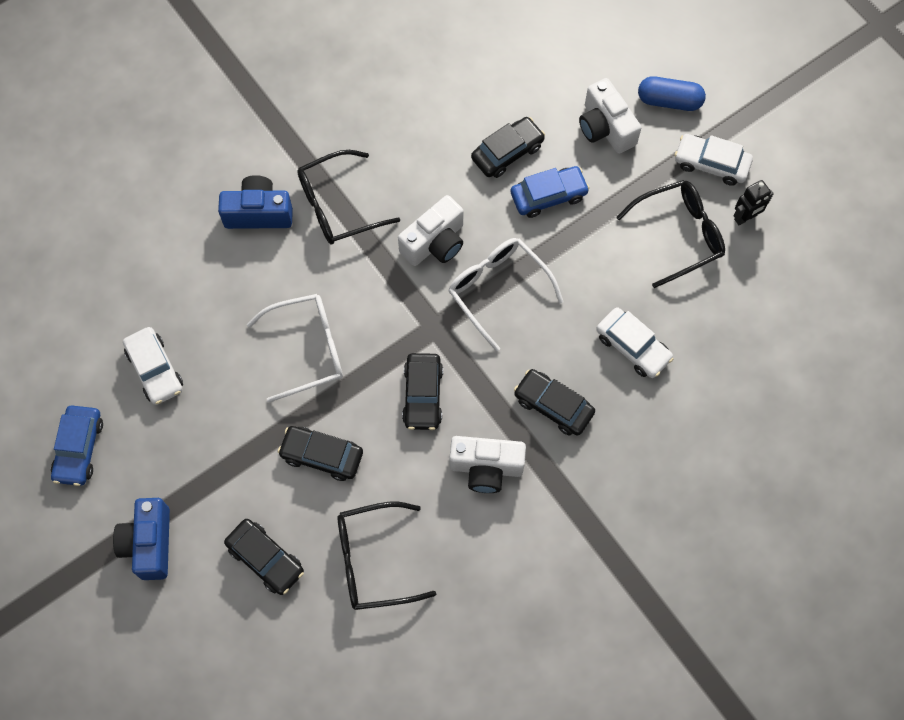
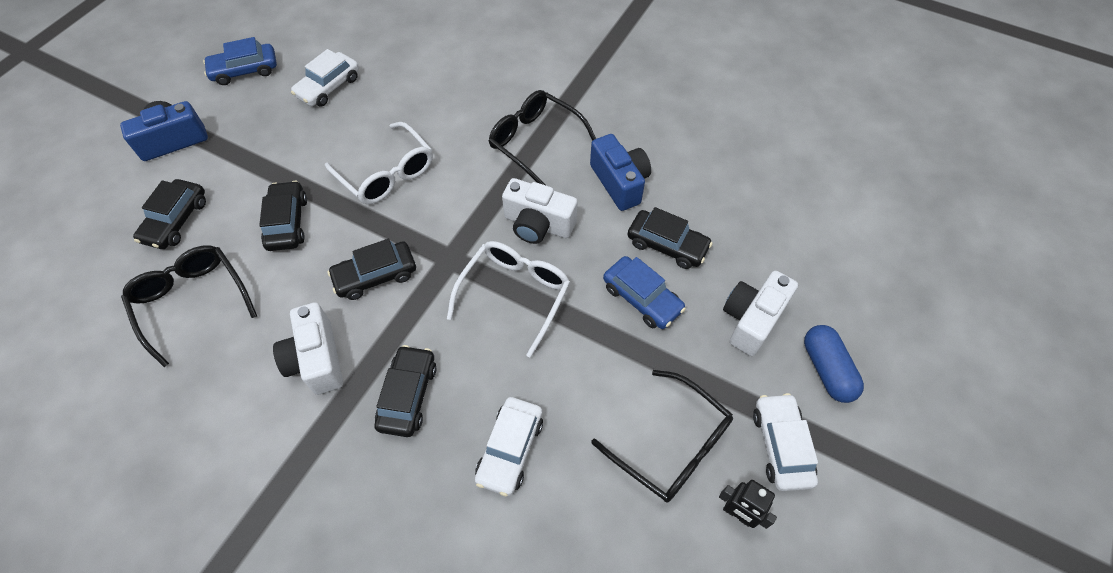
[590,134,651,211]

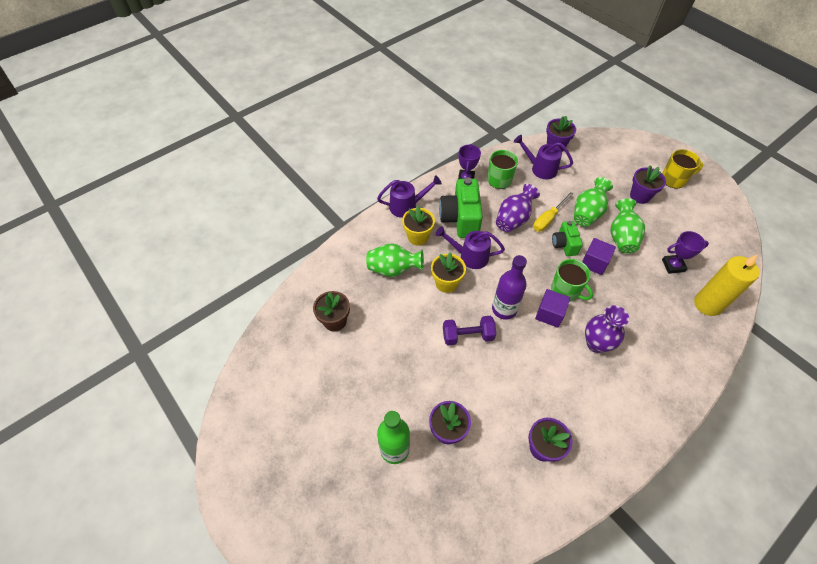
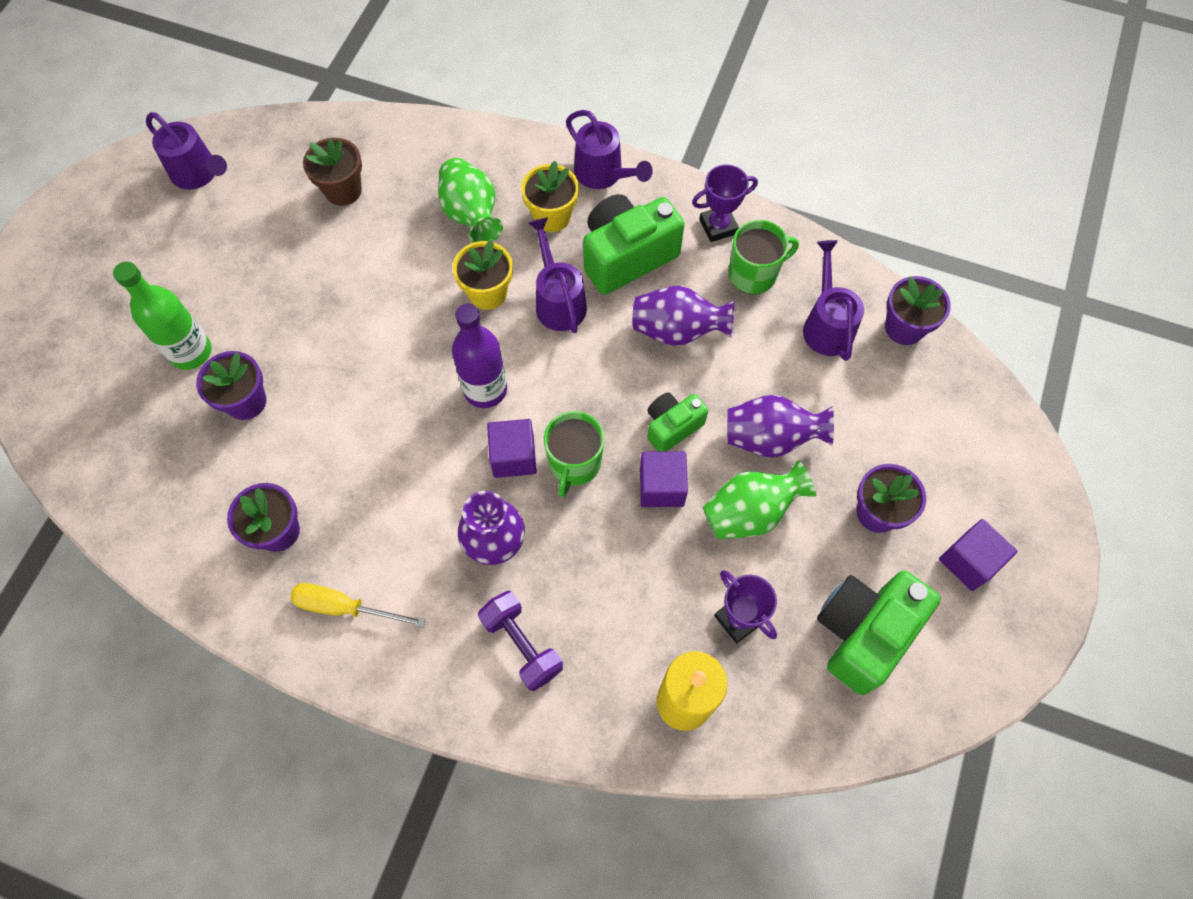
[939,519,1017,591]
[727,395,834,458]
[290,583,426,627]
[478,591,563,691]
[146,112,227,190]
[817,571,941,695]

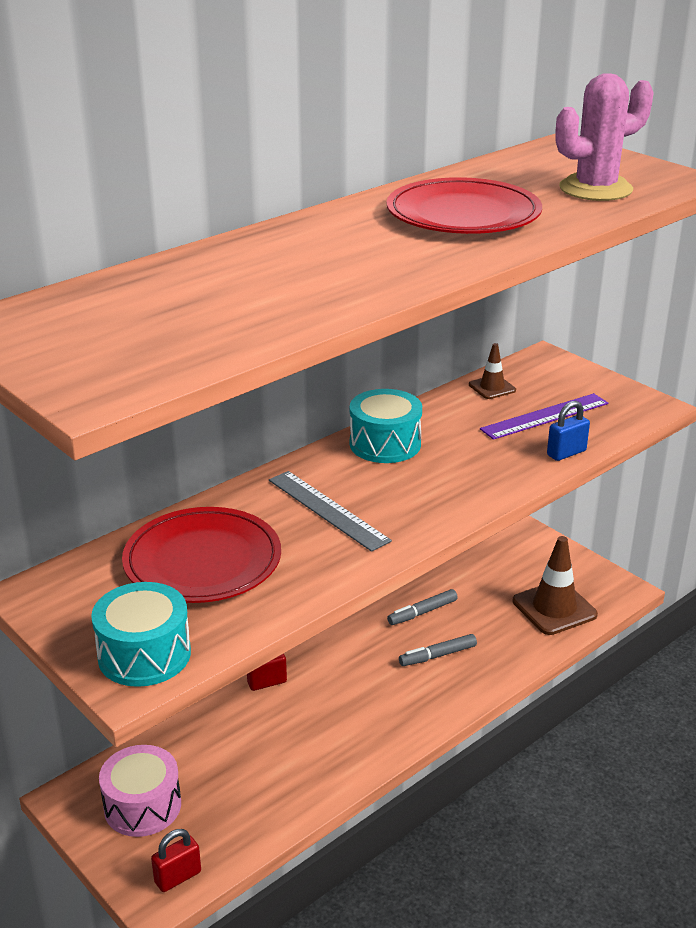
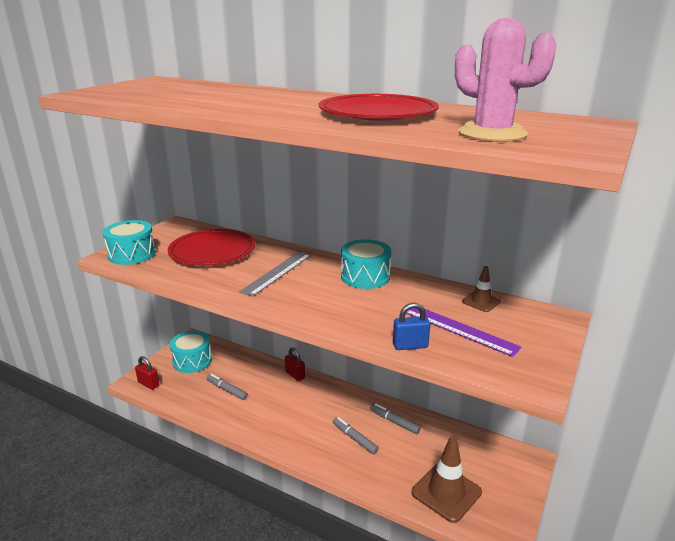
[393,303,430,350]
[170,331,212,373]
[207,374,248,400]

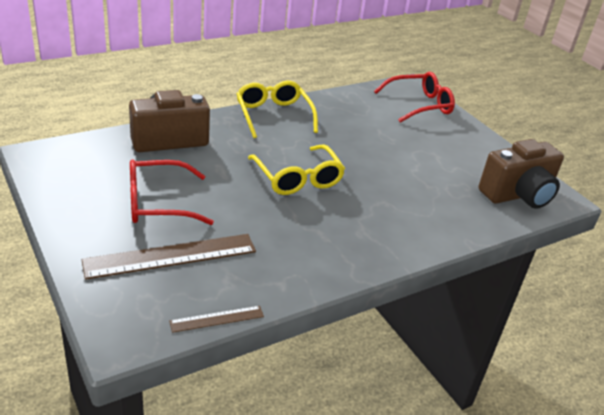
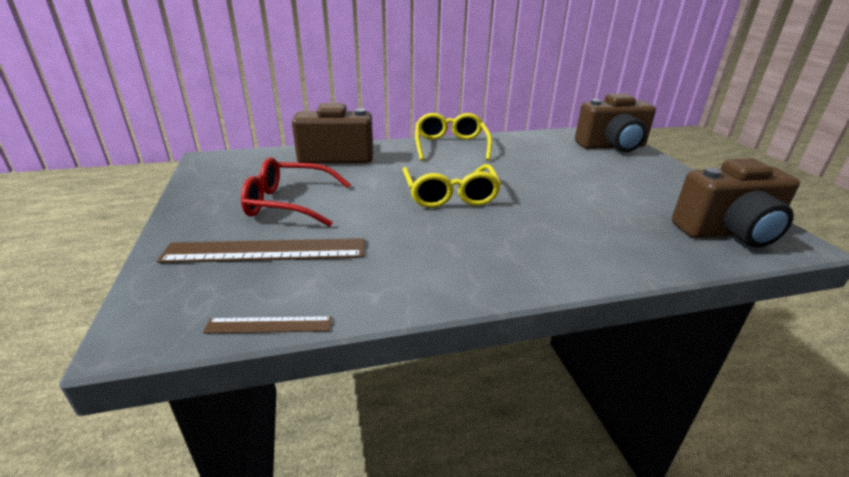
[575,93,656,152]

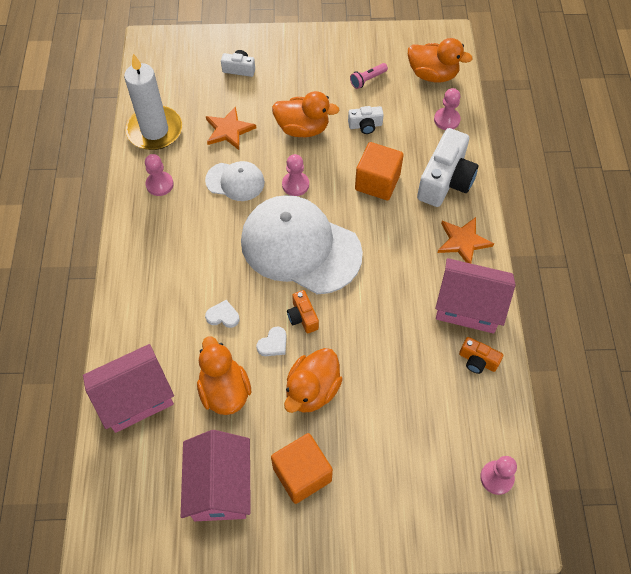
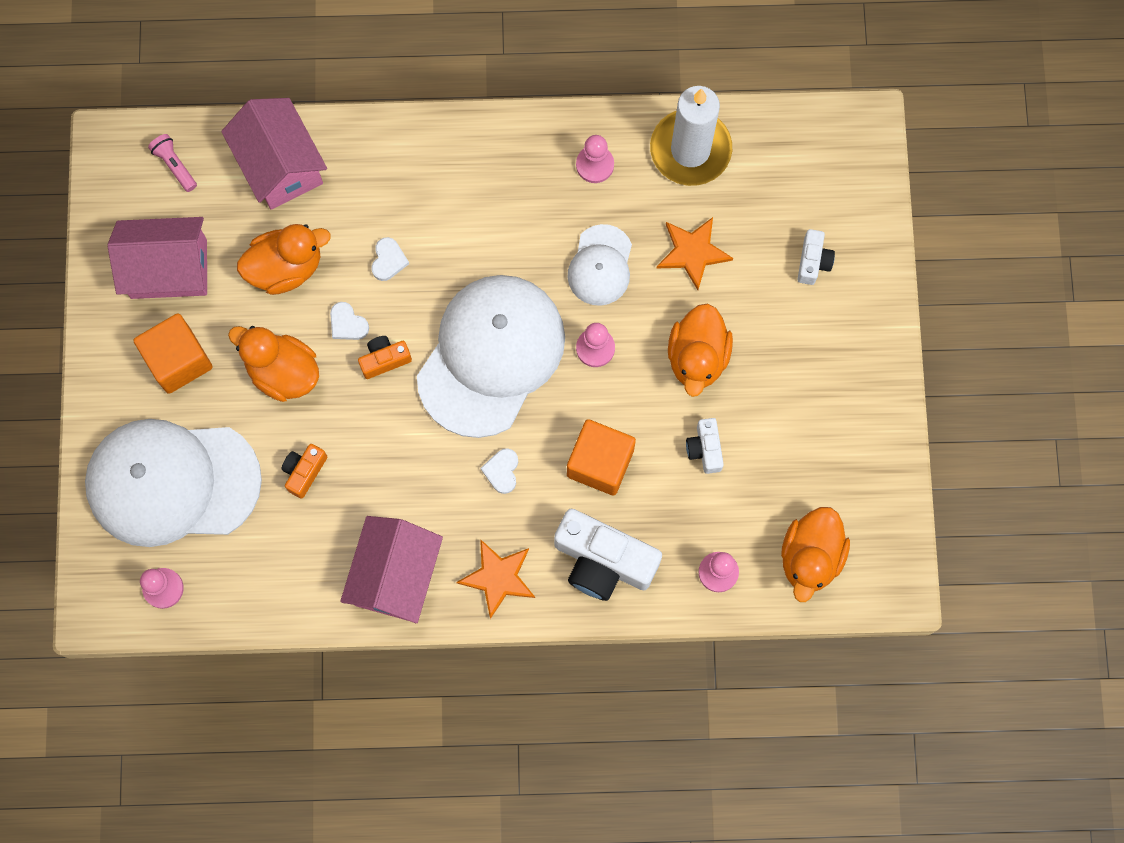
[148,134,197,192]
[281,444,327,499]
[85,419,262,547]
[480,448,518,494]

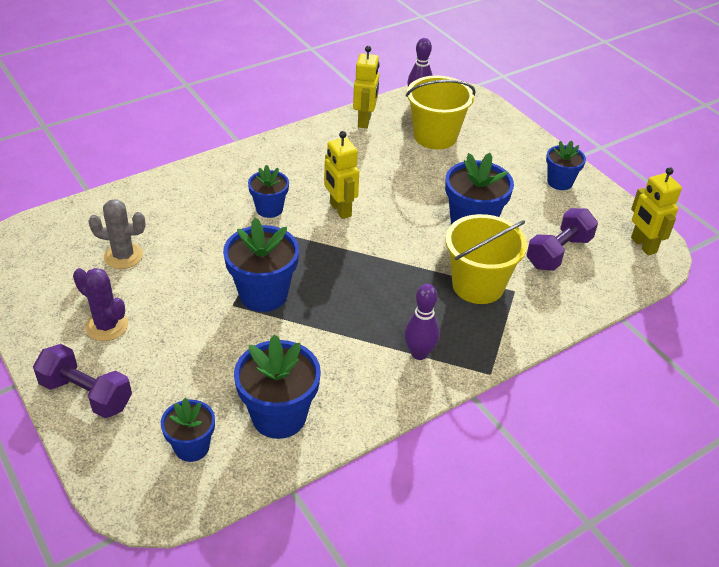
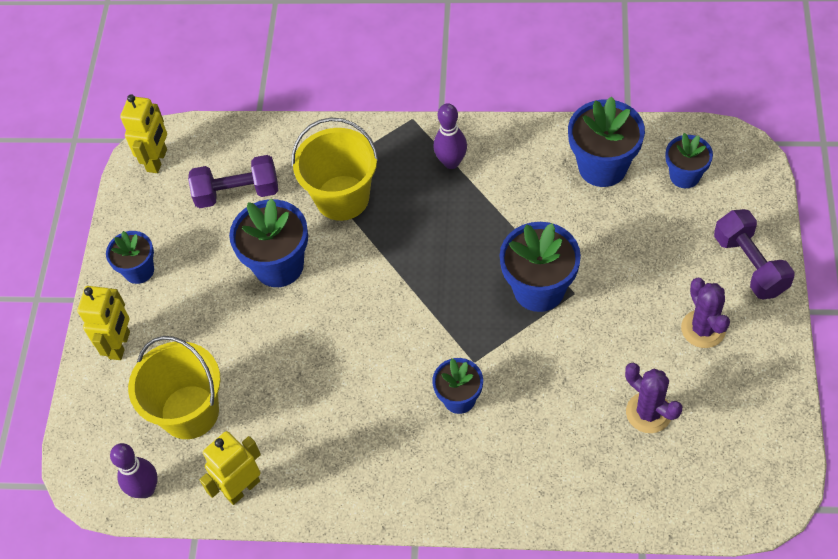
[77,286,130,360]
[625,363,682,433]

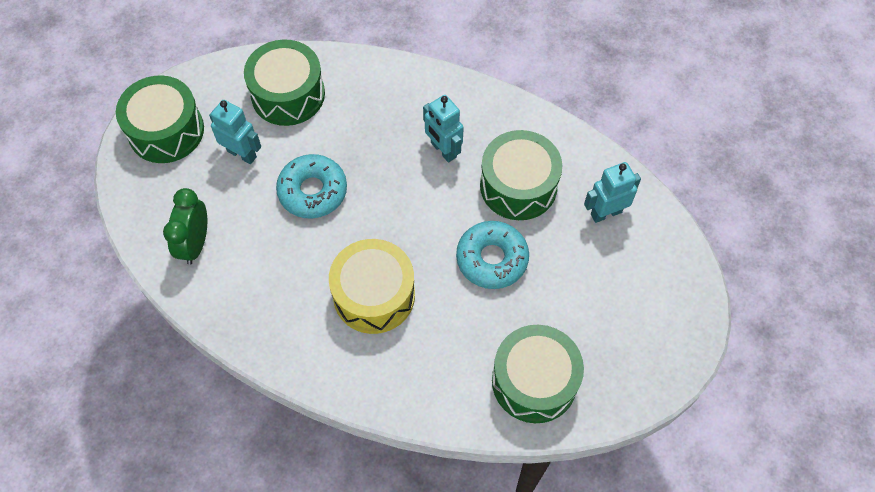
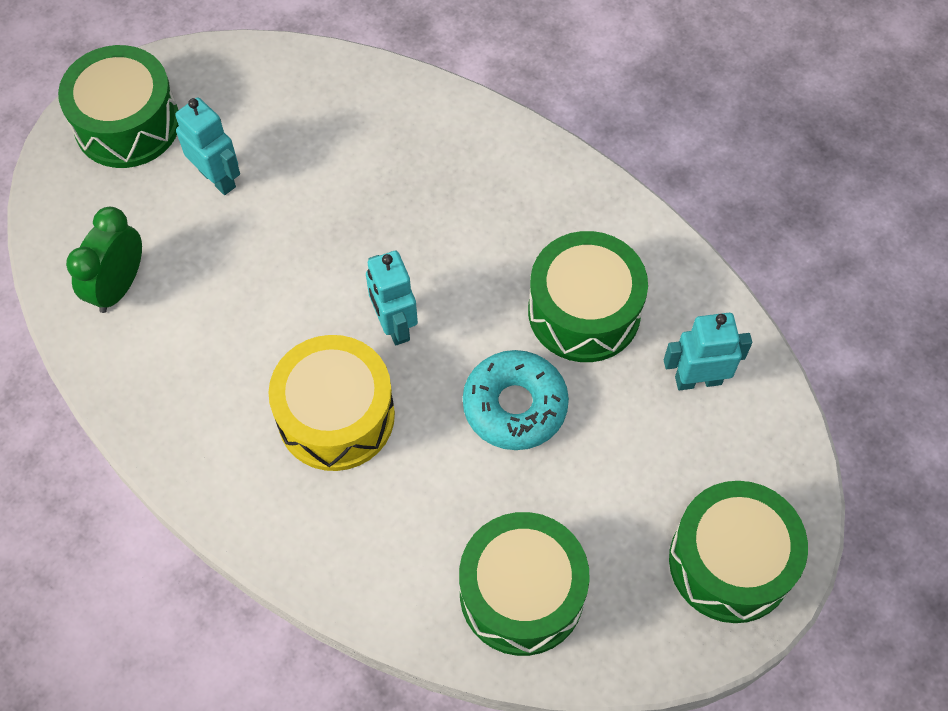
[669,481,808,623]
[366,251,418,345]
[276,154,347,219] (first image)

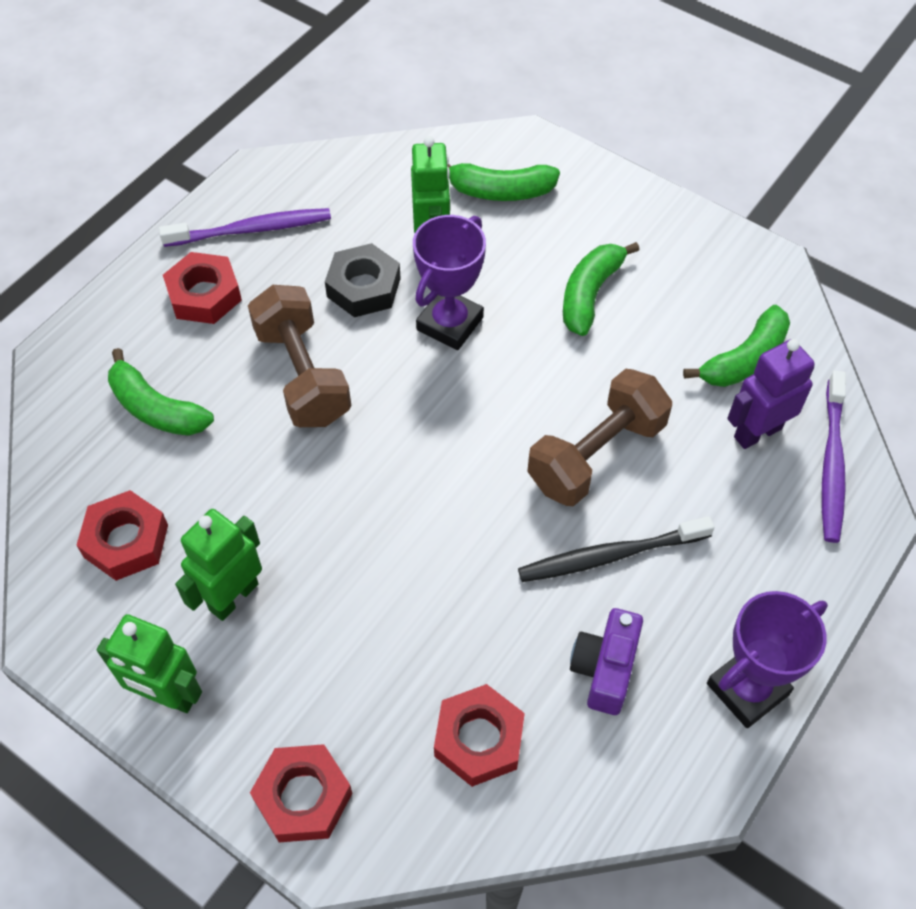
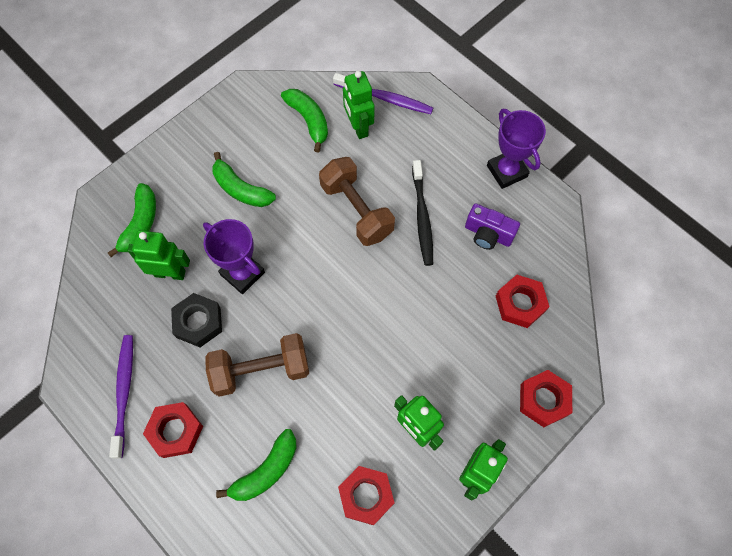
[343,71,375,139]

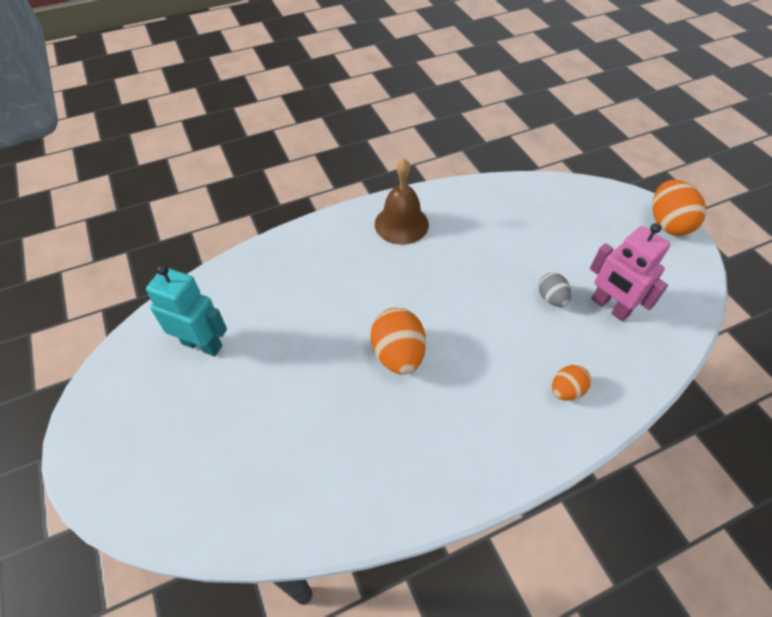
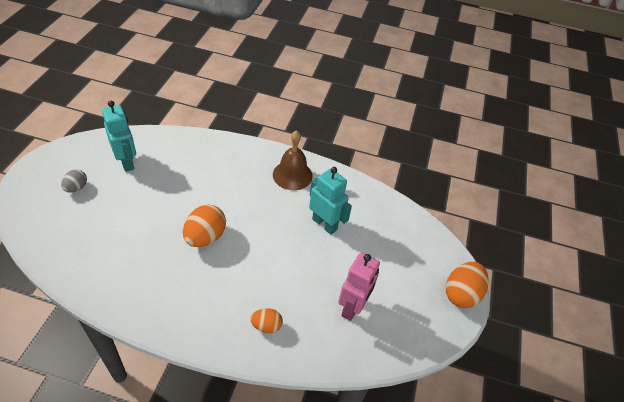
[338,252,380,321]
[61,169,87,193]
[309,167,352,235]

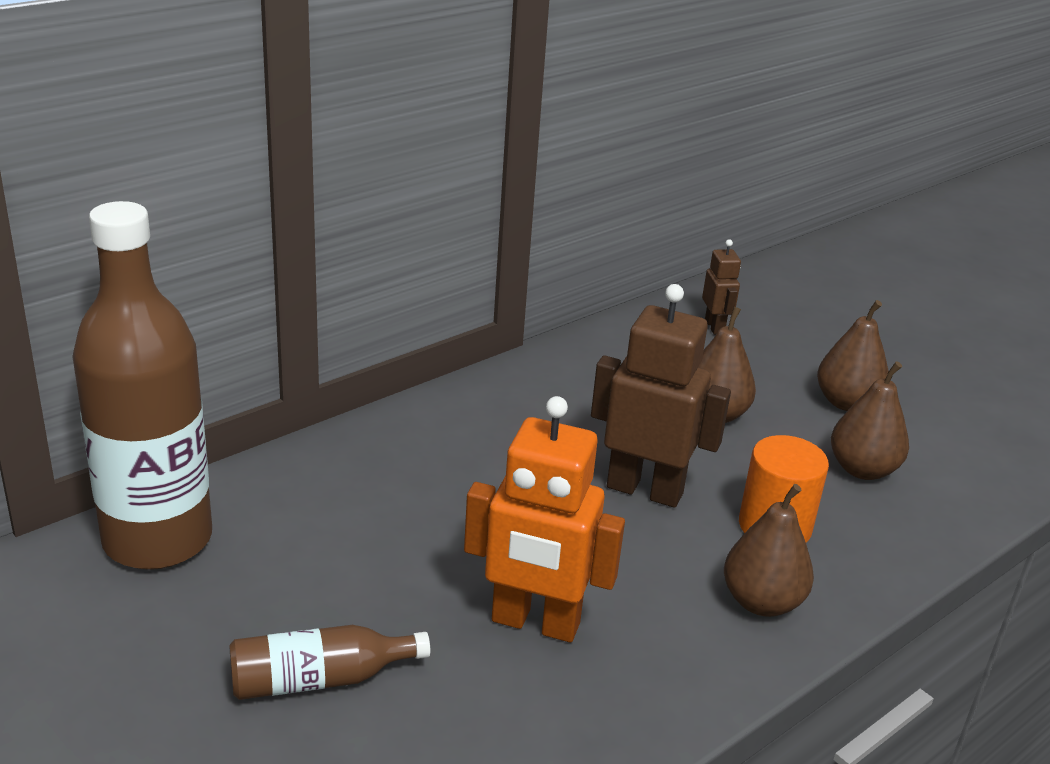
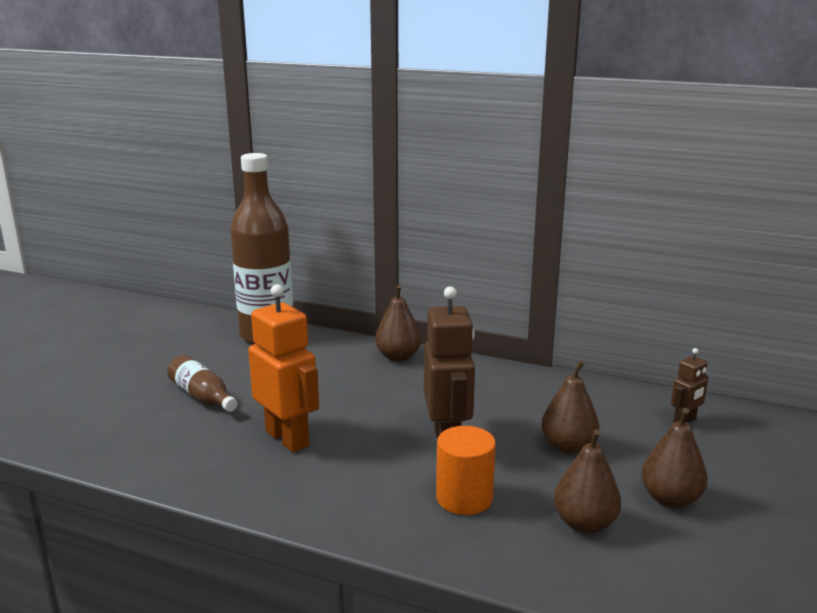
[248,284,319,452]
[375,285,421,362]

